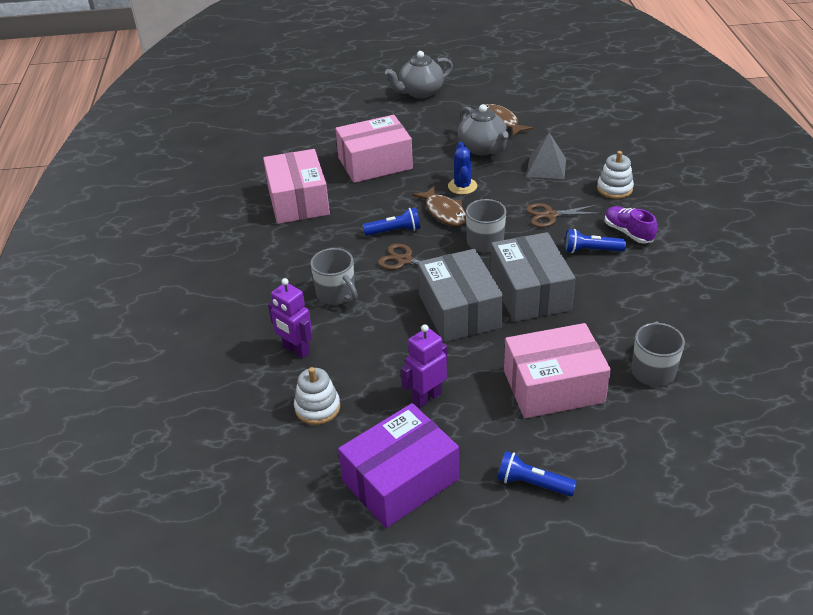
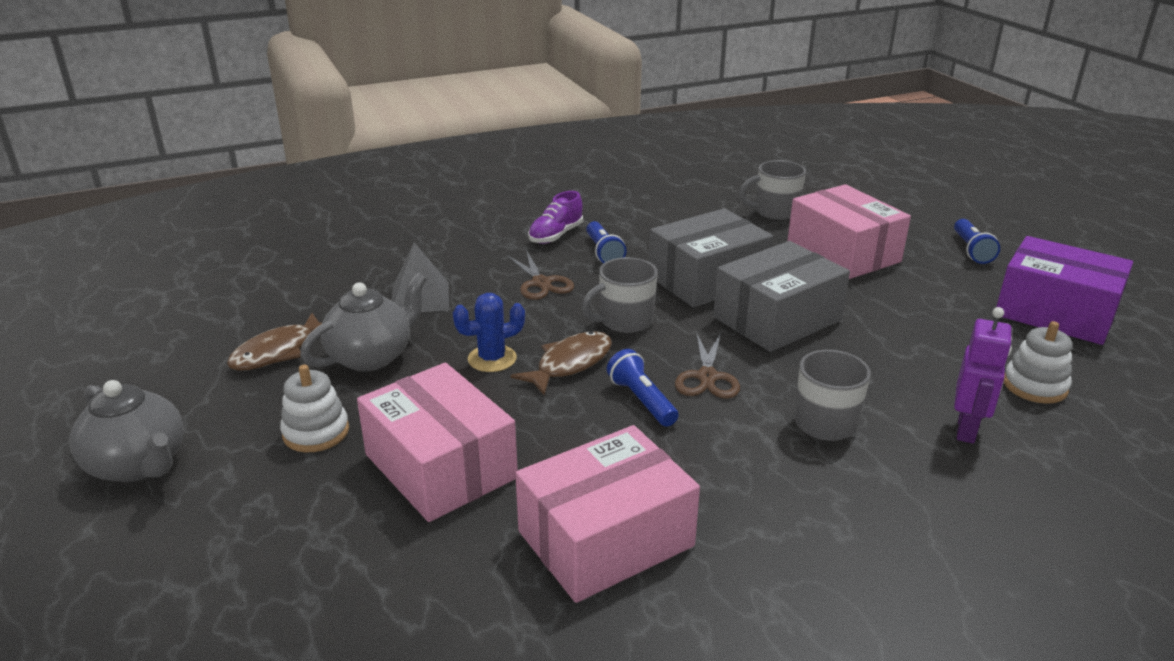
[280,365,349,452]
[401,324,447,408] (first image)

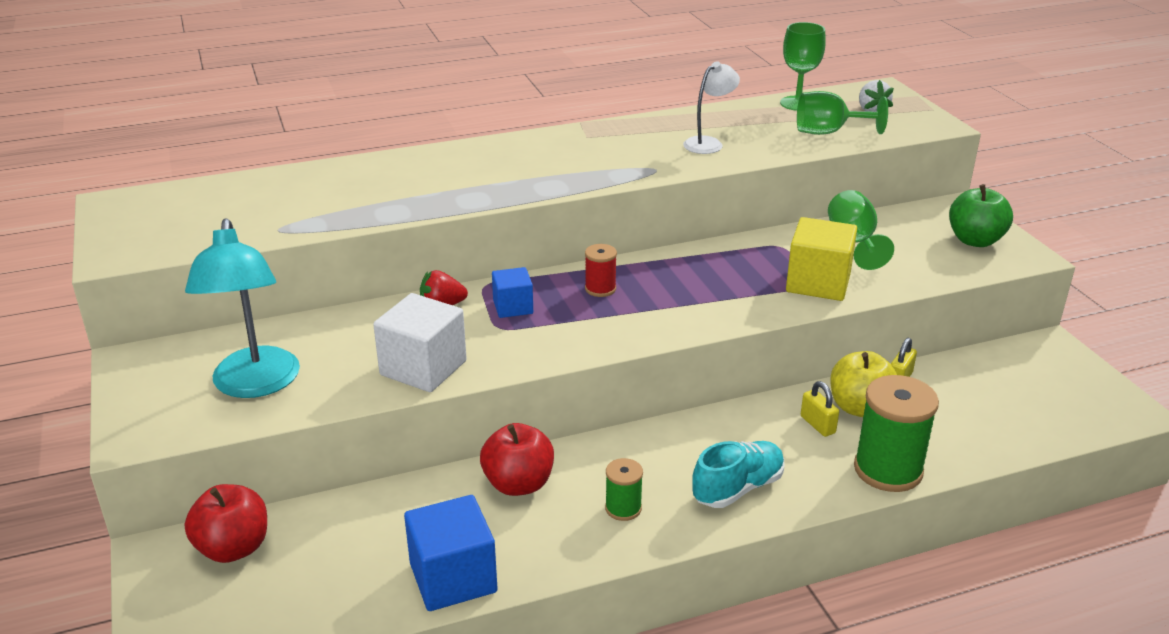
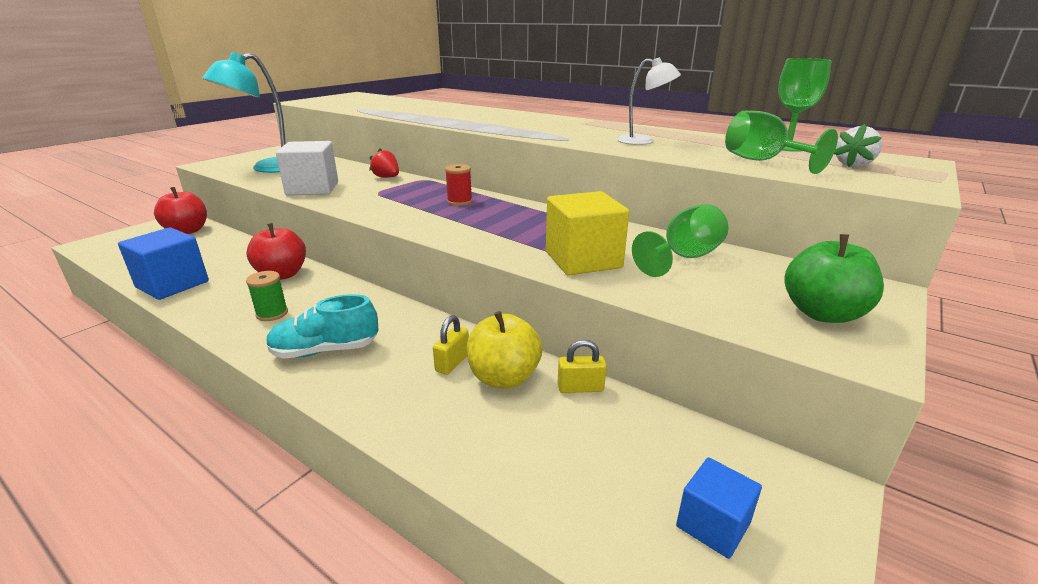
[676,457,762,559]
[854,375,939,492] (first image)
[266,294,378,359]

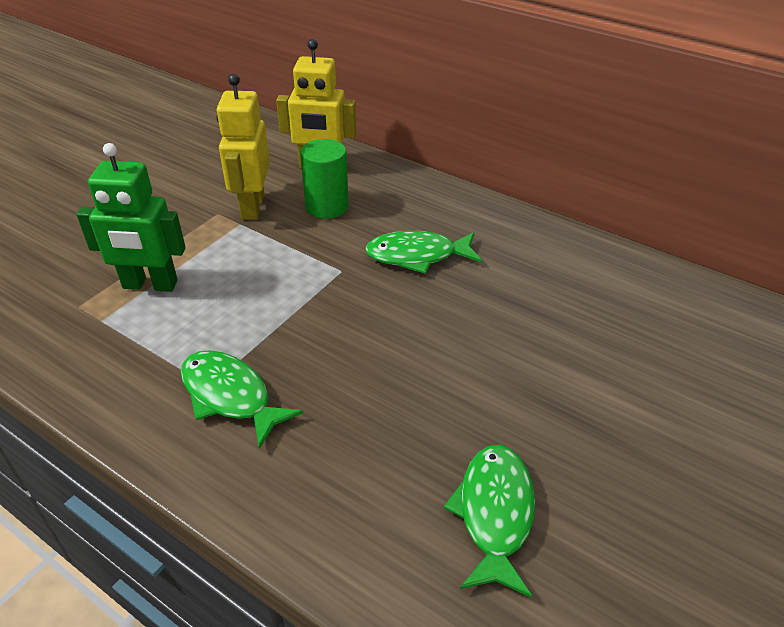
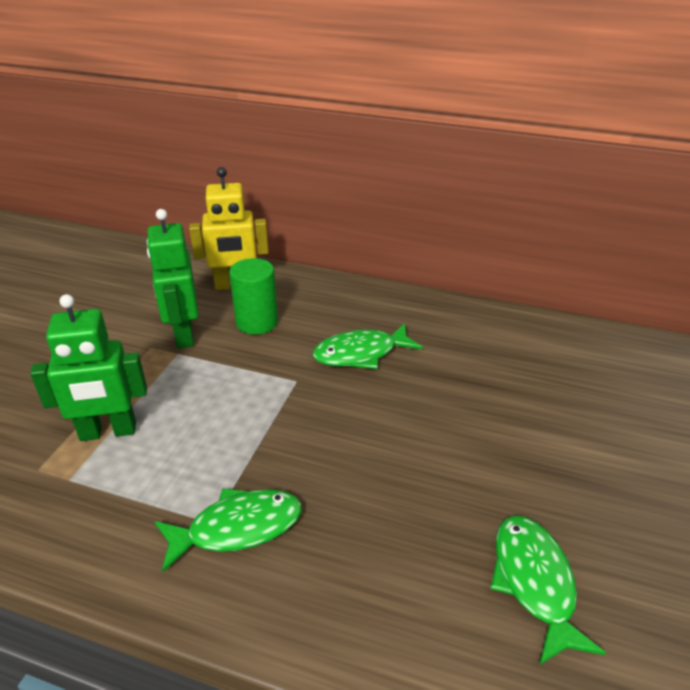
[147,209,199,349]
[154,488,302,573]

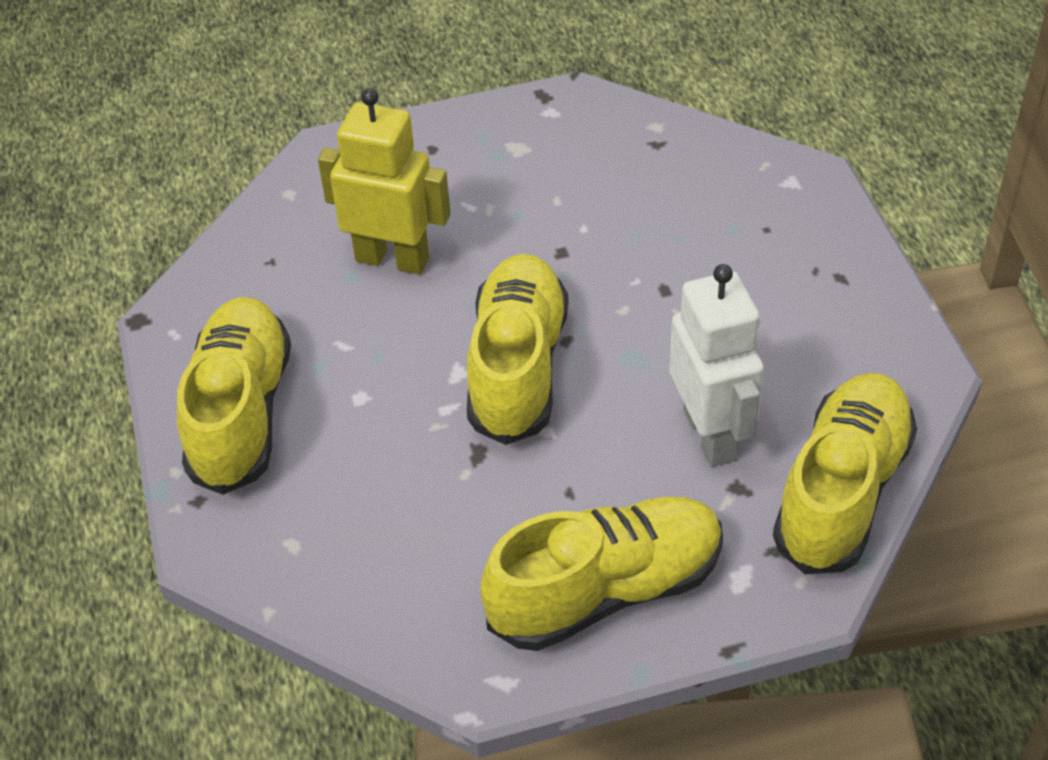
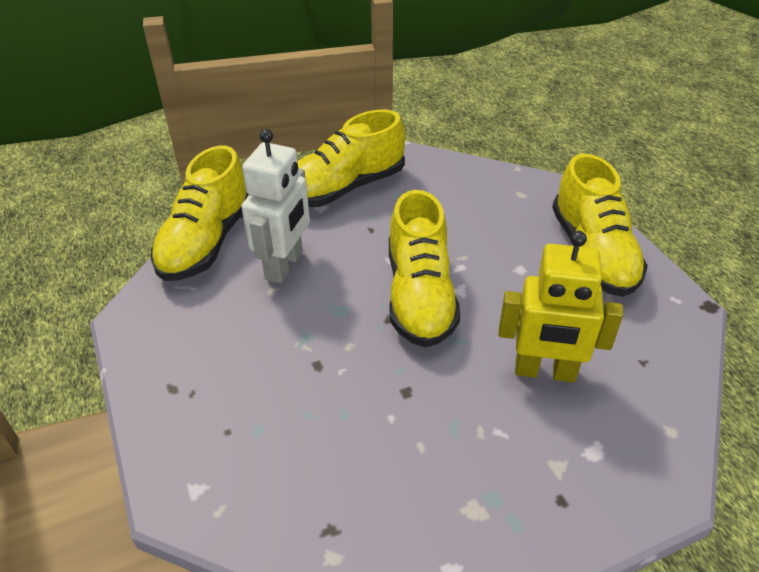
[241,129,310,284]

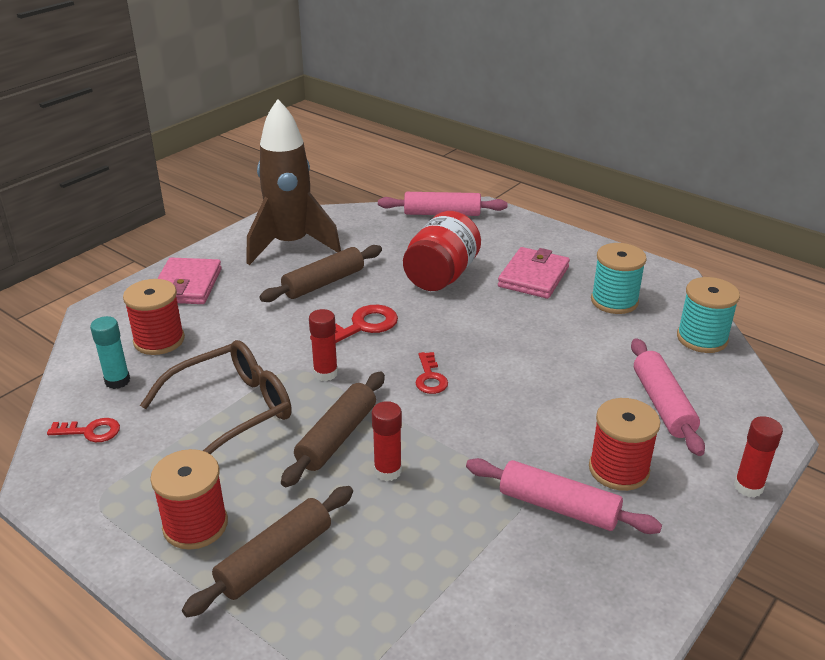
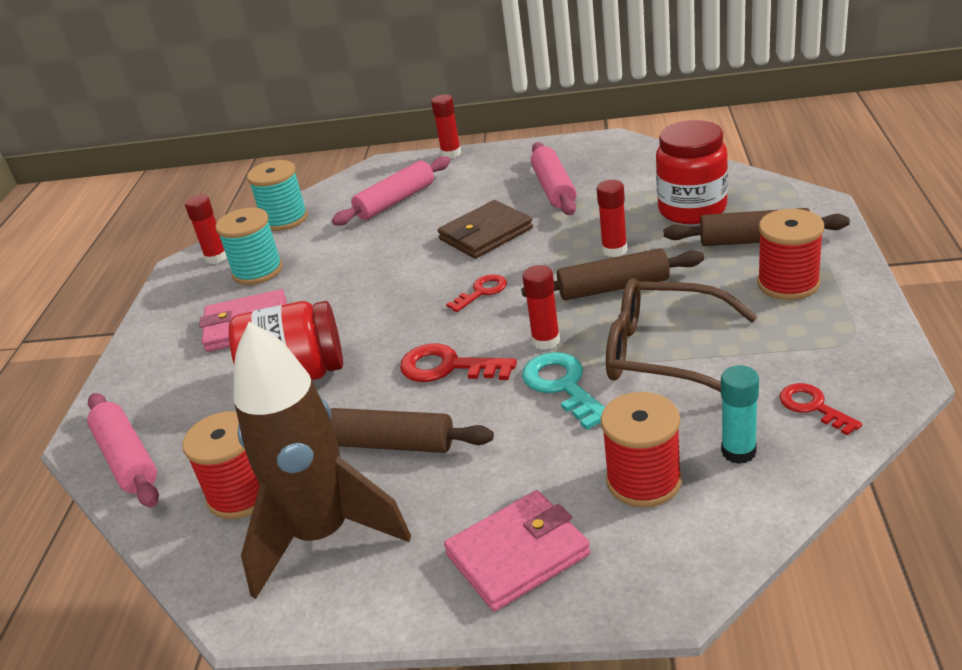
[182,411,260,519]
[656,120,728,224]
[185,195,227,264]
[438,200,533,259]
[522,352,605,430]

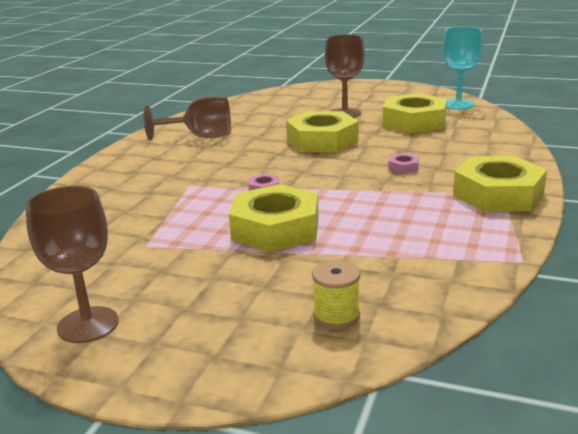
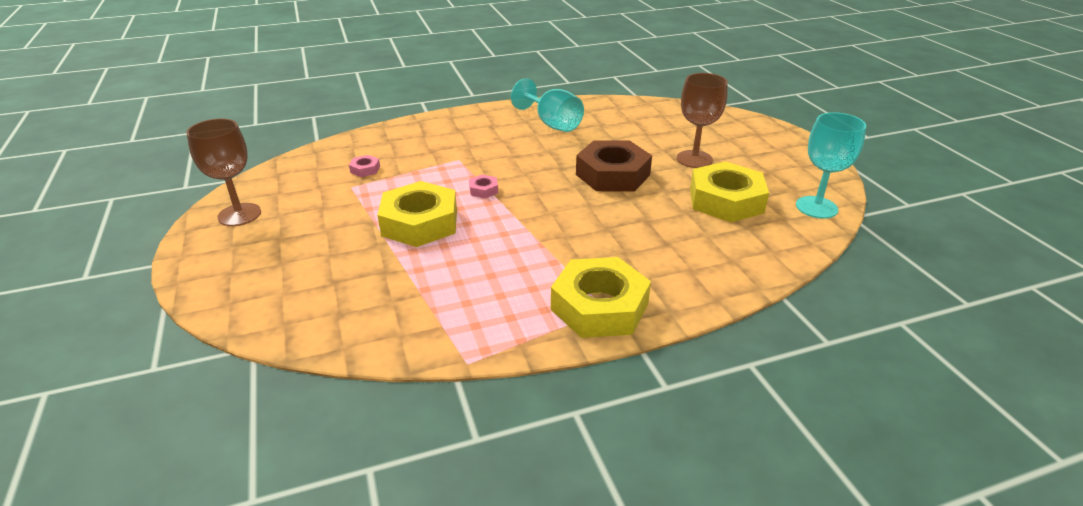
[511,78,584,132]
[576,140,652,192]
[349,155,380,177]
[312,260,360,330] (first image)

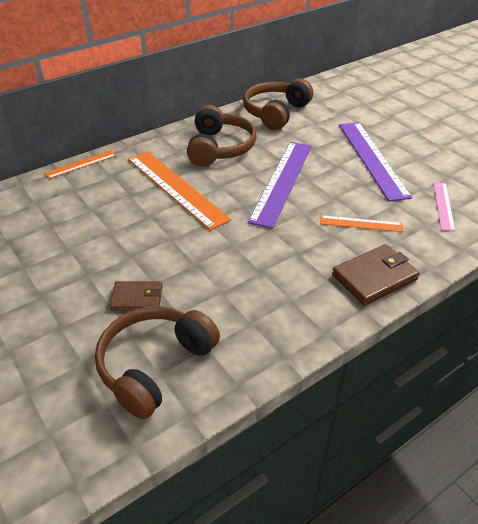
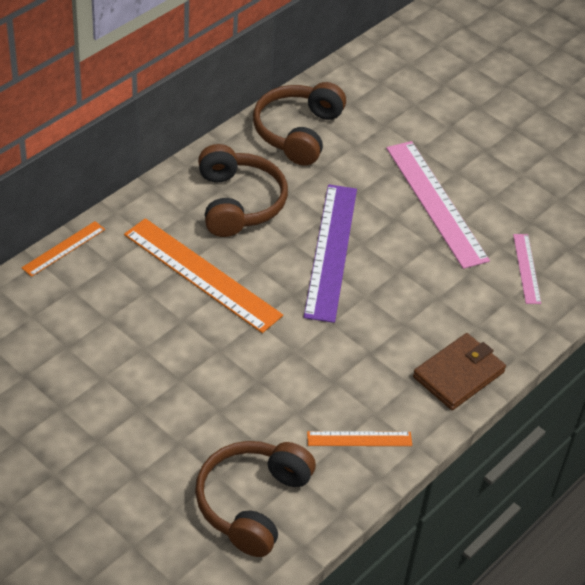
[386,141,490,269]
[307,431,412,446]
[109,281,162,311] (first image)

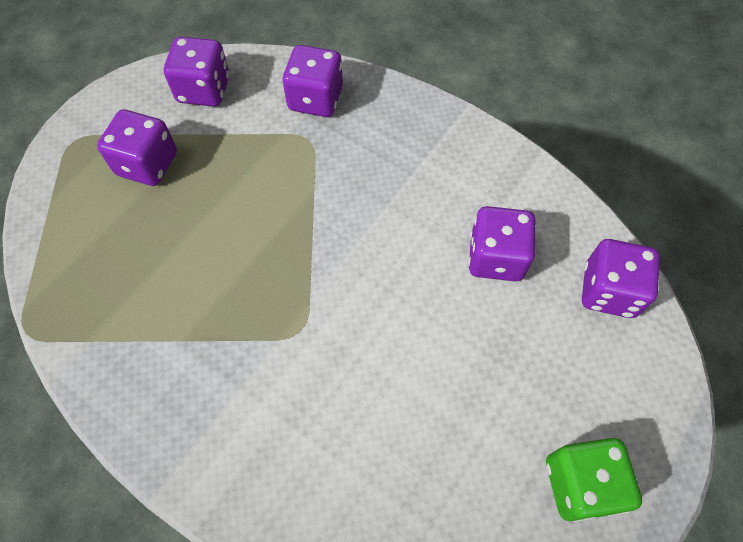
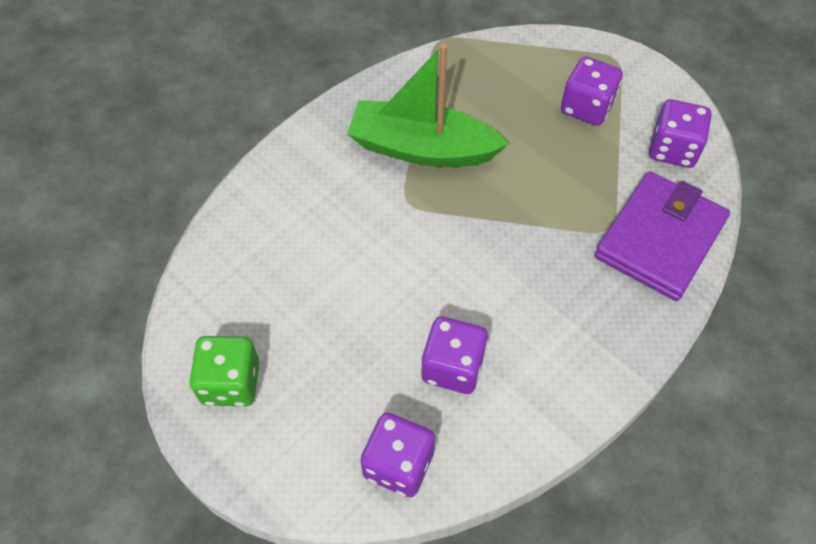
[594,171,730,301]
[347,44,508,167]

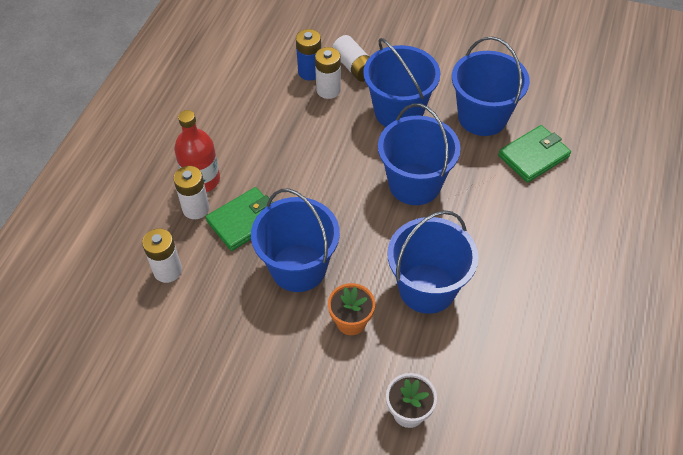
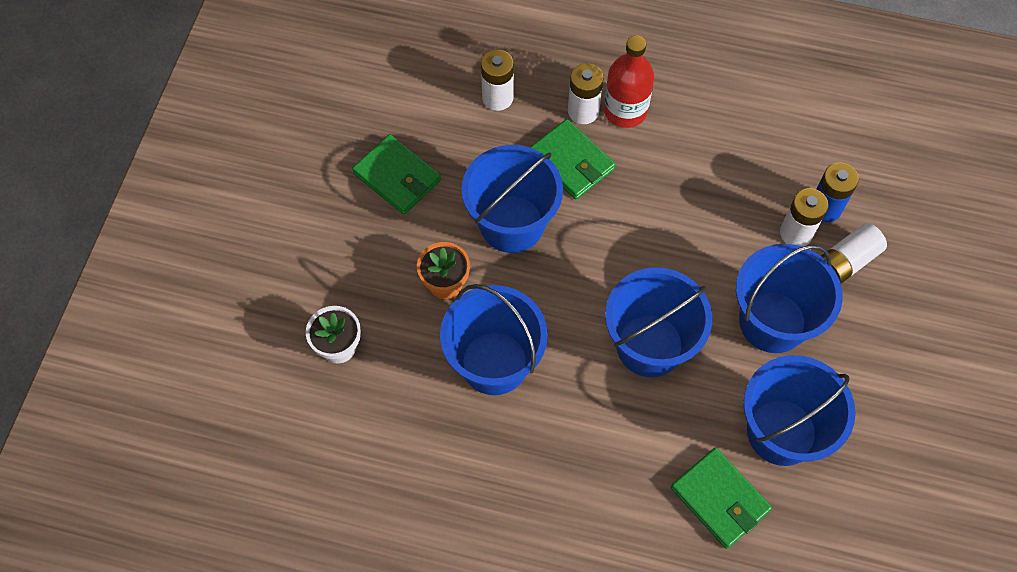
[352,134,441,215]

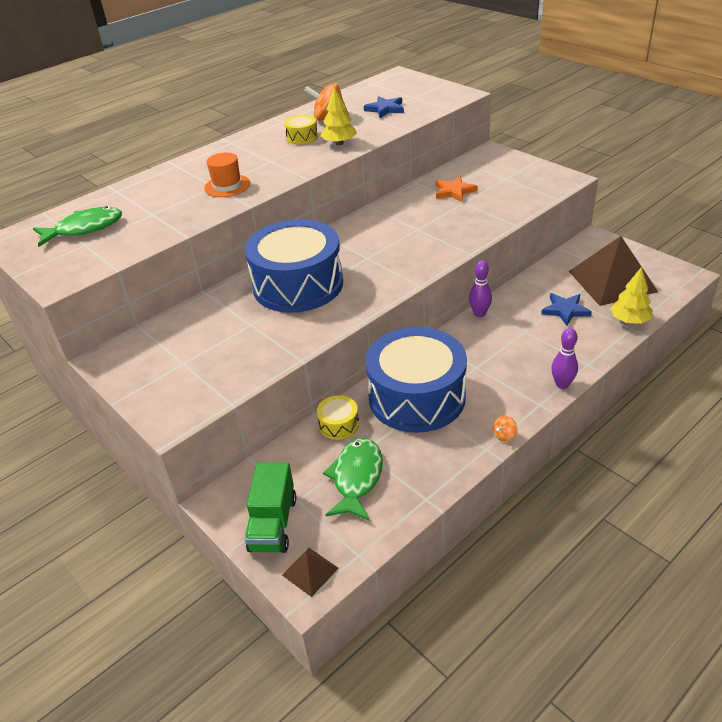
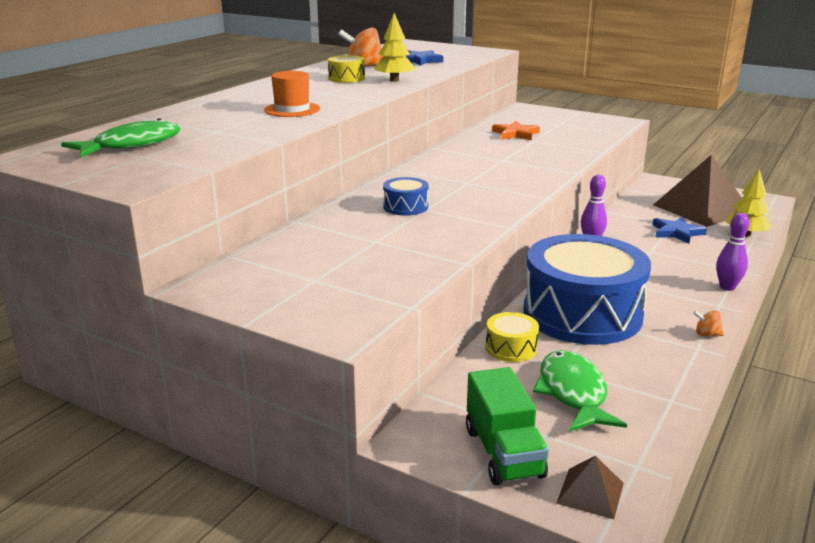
[383,177,428,216]
[693,311,724,336]

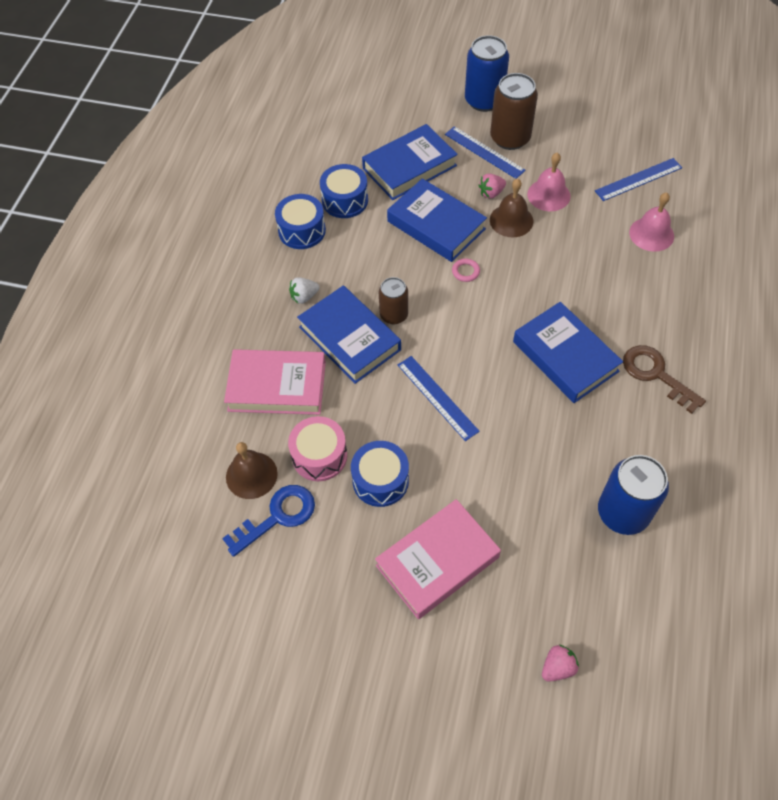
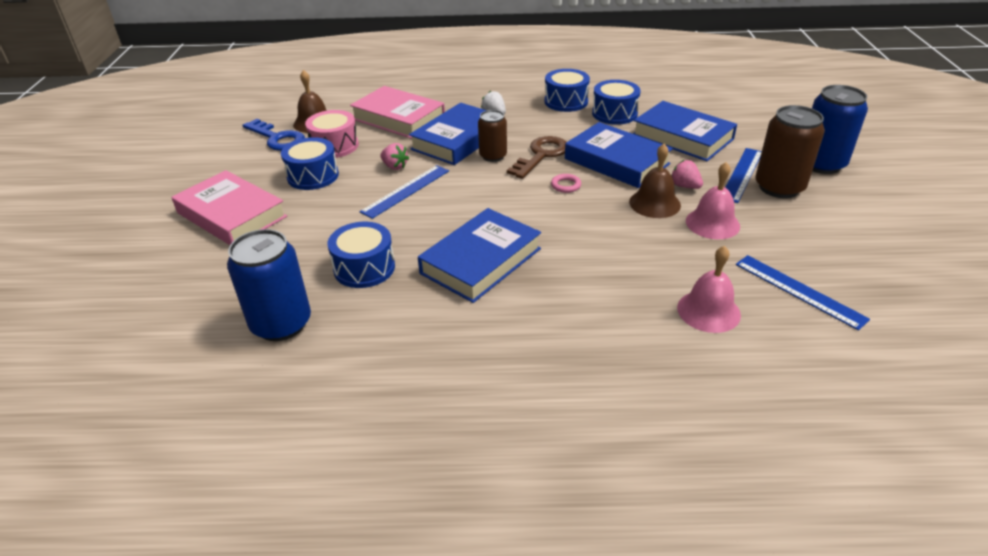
[565,122,673,188]
[507,136,566,179]
[350,86,445,139]
[380,143,409,170]
[328,222,395,288]

